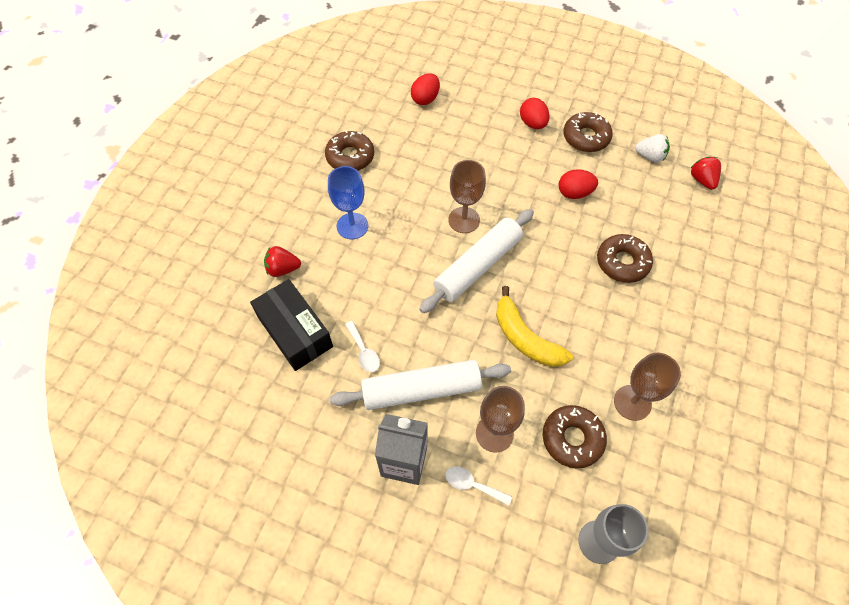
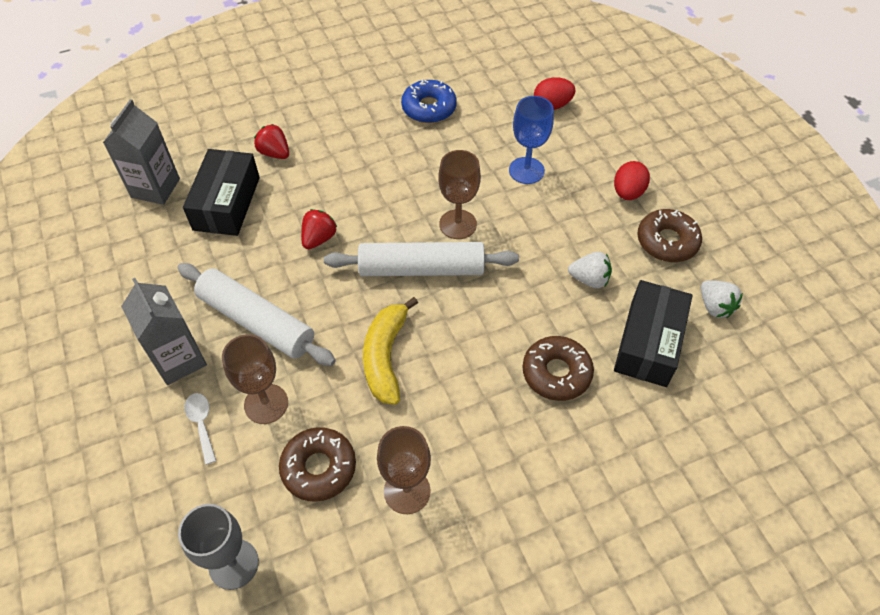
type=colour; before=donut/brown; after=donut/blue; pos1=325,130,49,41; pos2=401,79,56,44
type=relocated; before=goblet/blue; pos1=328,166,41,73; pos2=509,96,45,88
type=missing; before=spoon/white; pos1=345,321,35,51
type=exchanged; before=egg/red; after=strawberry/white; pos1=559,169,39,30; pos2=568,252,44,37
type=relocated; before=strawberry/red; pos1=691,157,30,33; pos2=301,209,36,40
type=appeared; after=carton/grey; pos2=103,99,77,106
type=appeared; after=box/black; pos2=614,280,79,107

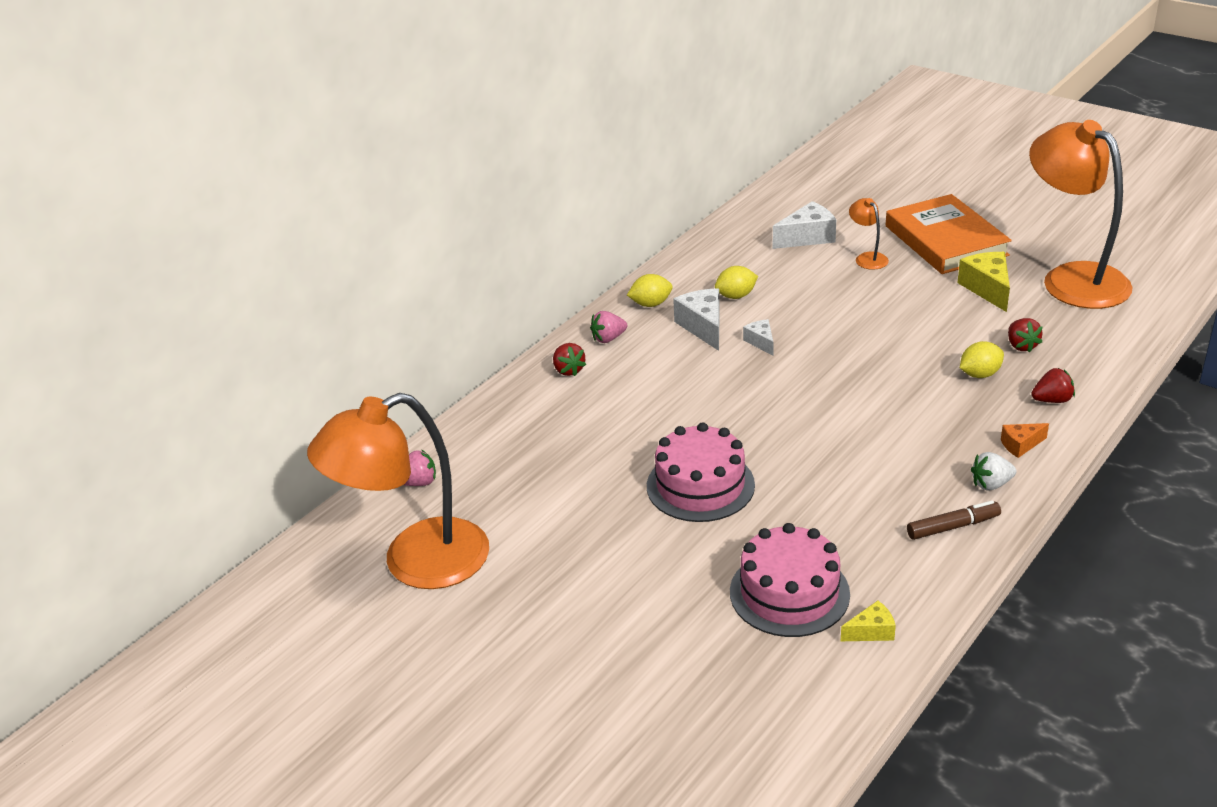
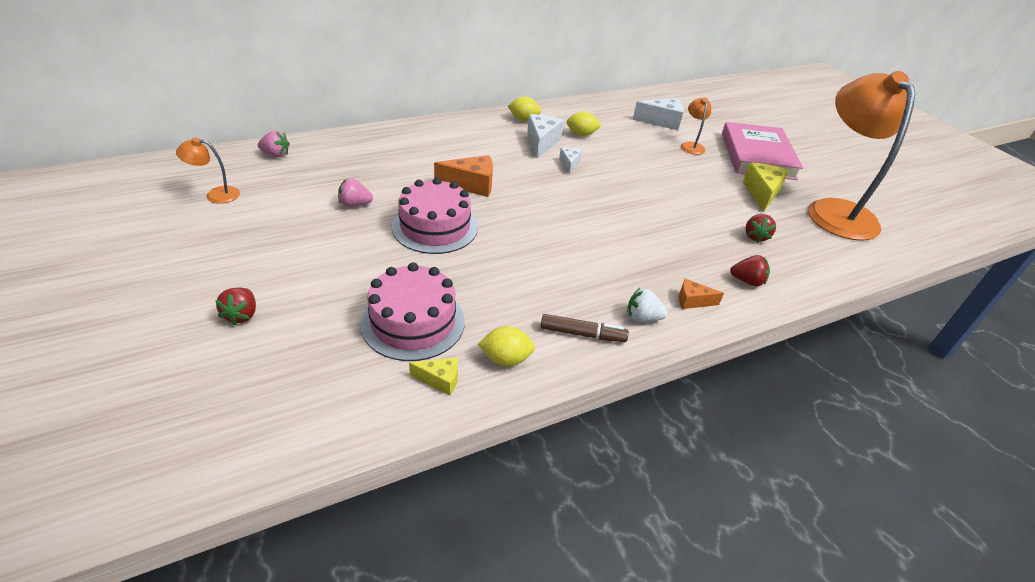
type=size; before=lamp/orange; pos1=307,393,182,196; pos2=176,137,64,67; scale=0.41
type=relocated; before=strawberry/red; pos1=553,343,33,33; pos2=215,288,41,37
type=relocated; before=strawberry/pink; pos1=590,311,37,32; pos2=338,178,35,29
type=colour; before=book/orange; after=book/pink; pos1=886,194,126,80; pos2=722,122,81,58
type=relocated; before=lemon/yellow; pos1=960,341,44,37; pos2=478,326,57,40
type=appeared; after=cheese/orange; pos2=434,155,59,42

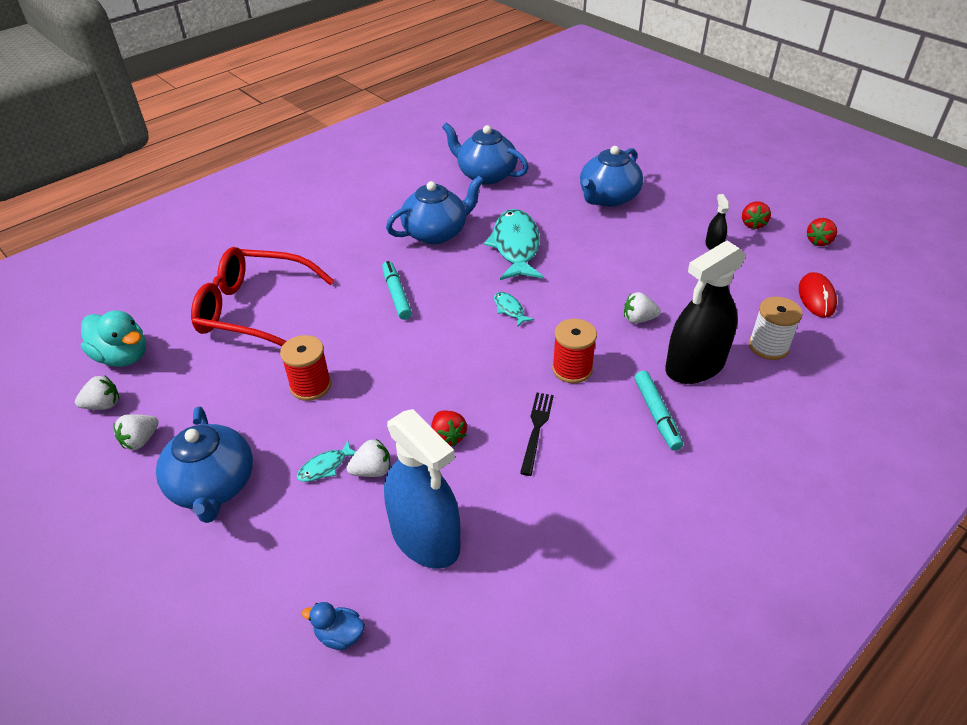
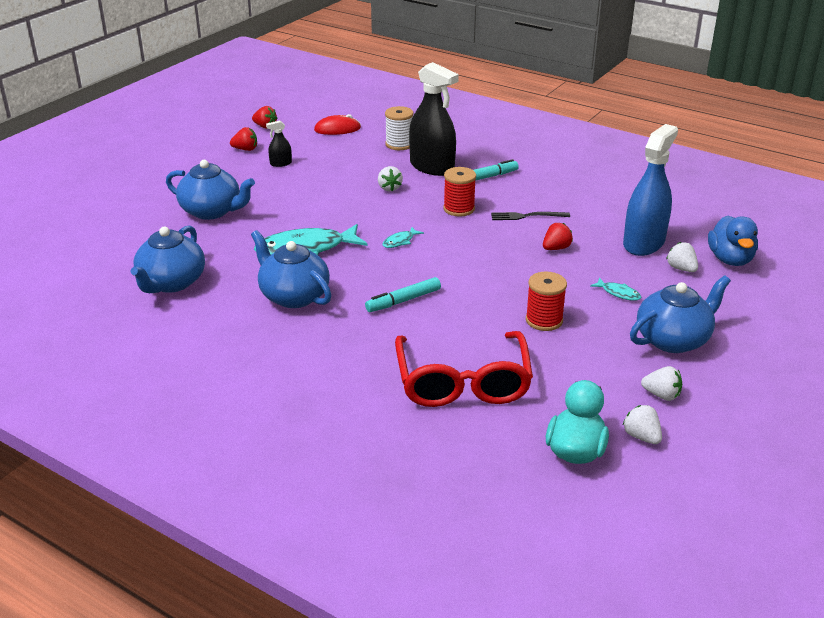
type=size; before=duck/blue; pos1=302,602,63,48; pos2=708,216,50,50; scale=1.82
type=relocated; before=strawberry/white; pos1=346,439,44,38; pos2=666,242,32,30

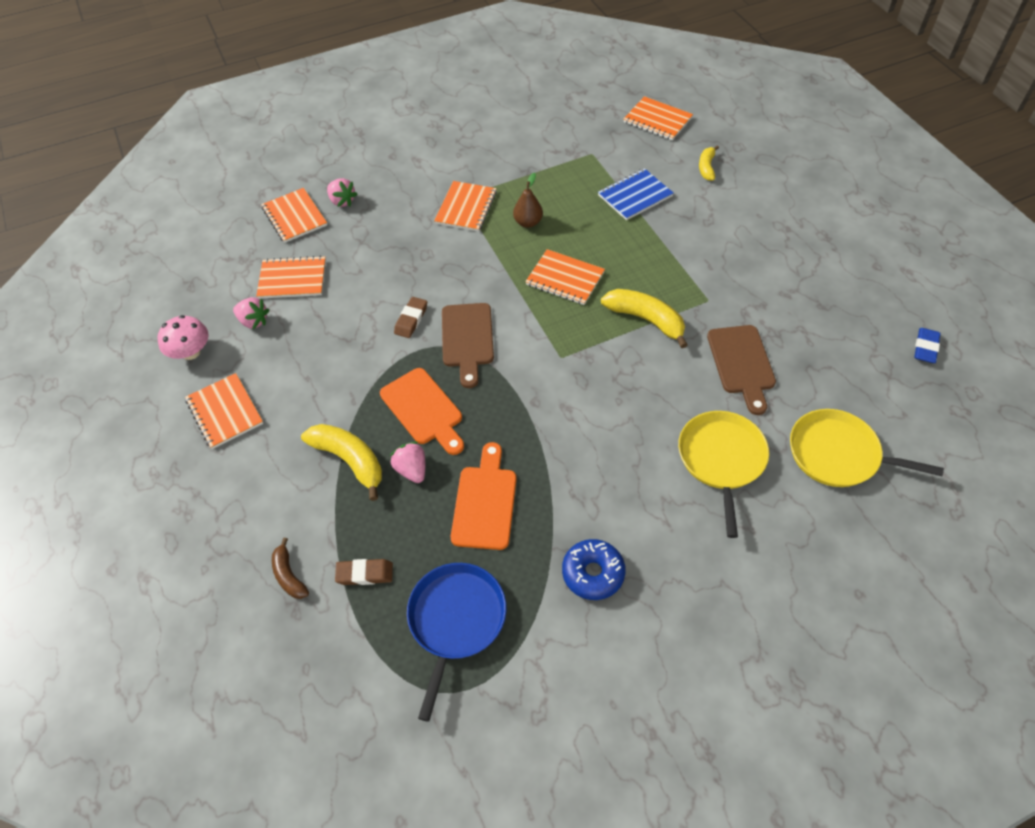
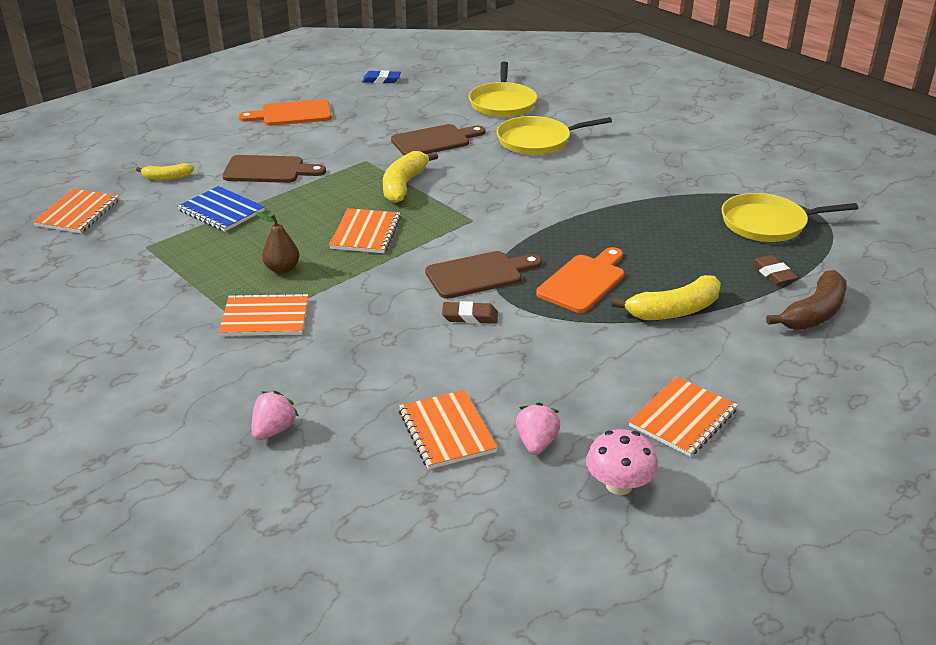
type=missing; before=notebook/orange; pos1=261,188,66,55
type=size; before=banana/brown; pos1=272,538,37,61; pos2=766,270,81,60; scale=1.71
type=spun; before=banana/yellow; pos1=301,424,81,77; pos2=612,275,109,45; turn=-135
type=missing; before=strawberry/pink; pos1=390,442,35,41
type=colour; before=pan/blue; after=pan/yellow; pos1=407,563,99,159; pos2=722,193,136,49
type=relocated; before=cutting board/orange; pos1=451,442,66,108; pos2=239,99,93,27
type=missing; before=donut/blue; pos1=562,539,64,61
type=appeared; after=cutting board/brown; pos2=222,155,104,28

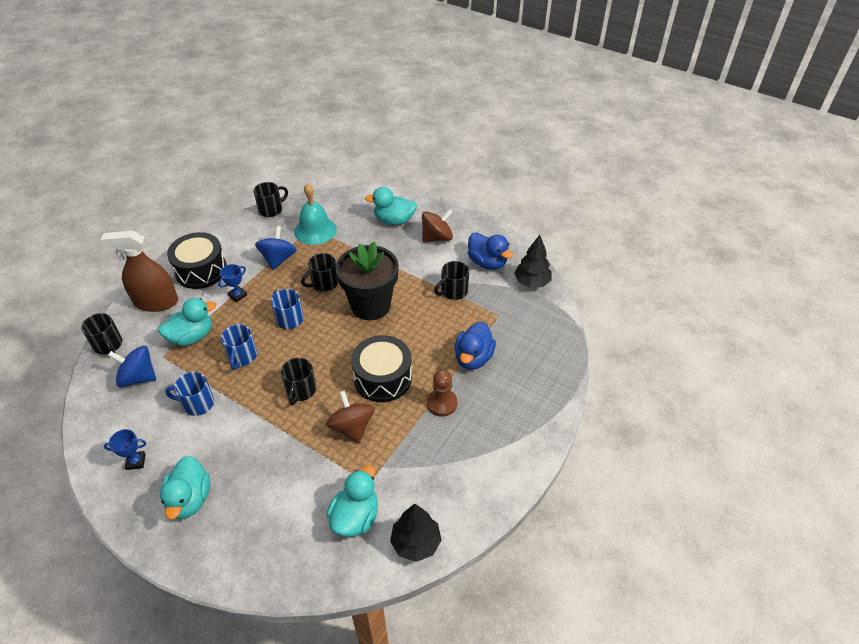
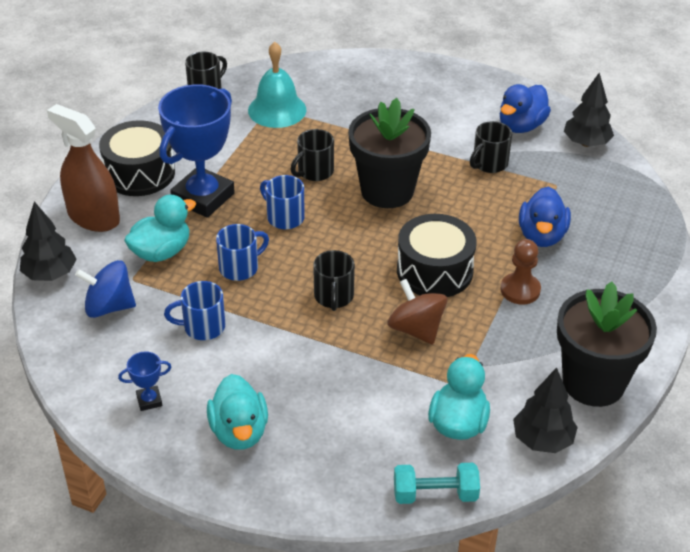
type=exchanged; before=mug/black; after=tree/black; pos1=81,313,41,42; pos2=20,201,57,80
type=spun; before=spray bottle/brown; pos1=101,231,77,81; pos2=47,104,73,128; turn=45
type=size; before=trophy/blue; pos1=218,264,29,38; pos2=158,84,77,134; scale=2.44
type=spun; before=mug/blue; pos1=221,324,36,46; pos2=216,224,53,57; turn=-120
type=missing; before=spinning top/blue; pos1=255,226,42,44
type=missing; before=duck/turquoise; pos1=365,187,52,38
type=missing; before=spinning top/brown; pos1=422,209,31,34
type=spun; before=duck/blue; pos1=468,232,45,38; pos2=500,84,51,49; turn=90
type=appeared; after=dumbbell/turquoise; pos2=394,463,86,41
type=appeared; after=flower pot/black; pos2=557,281,100,126

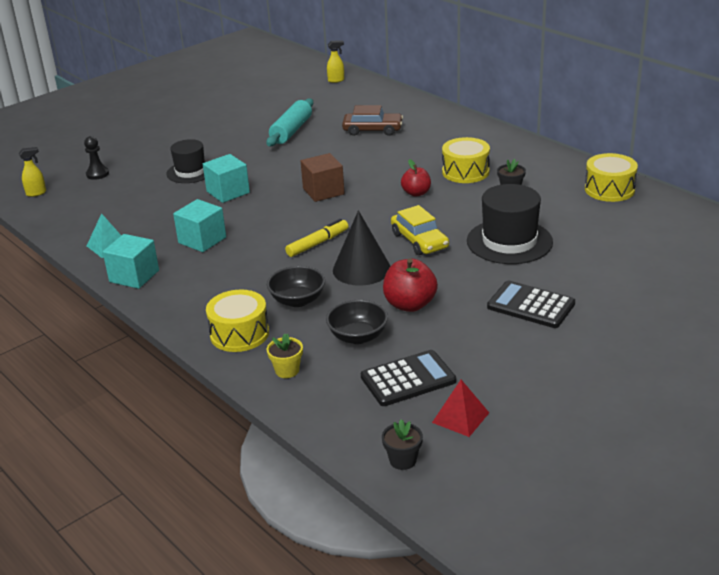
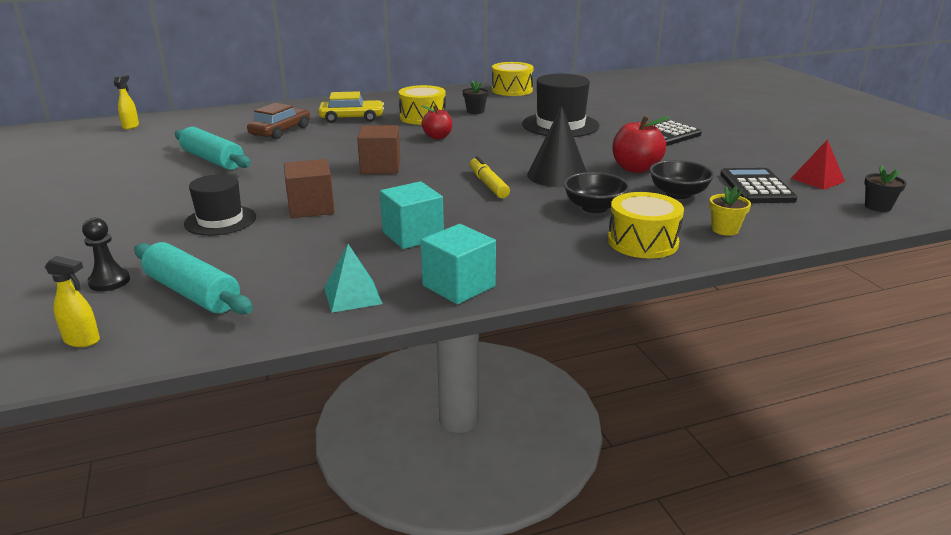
type=spun; before=spray bottle/yellow; pos1=19,147,27,50; pos2=45,256,55,91; turn=105
type=colour; before=cube/turquoise; after=cube/brown; pos1=203,154,47,49; pos2=284,159,51,59
type=relocated; before=car/yellow; pos1=391,205,58,50; pos2=318,91,66,32
type=appeared; after=rolling pin/turquoise; pos2=134,242,119,73

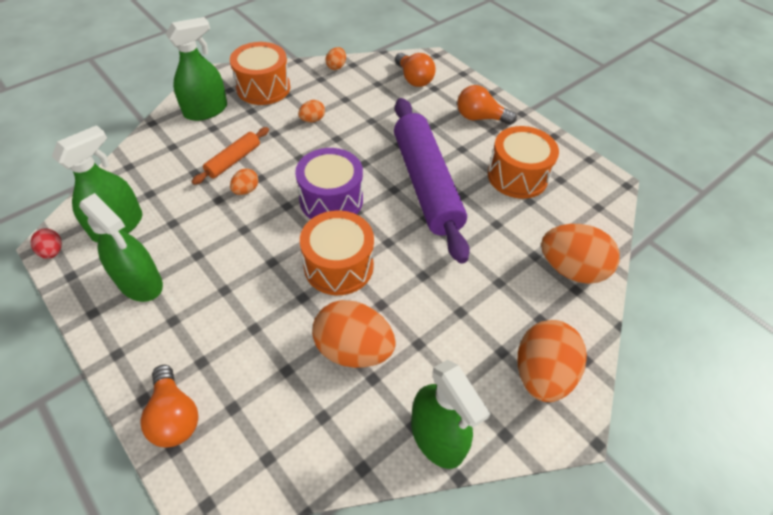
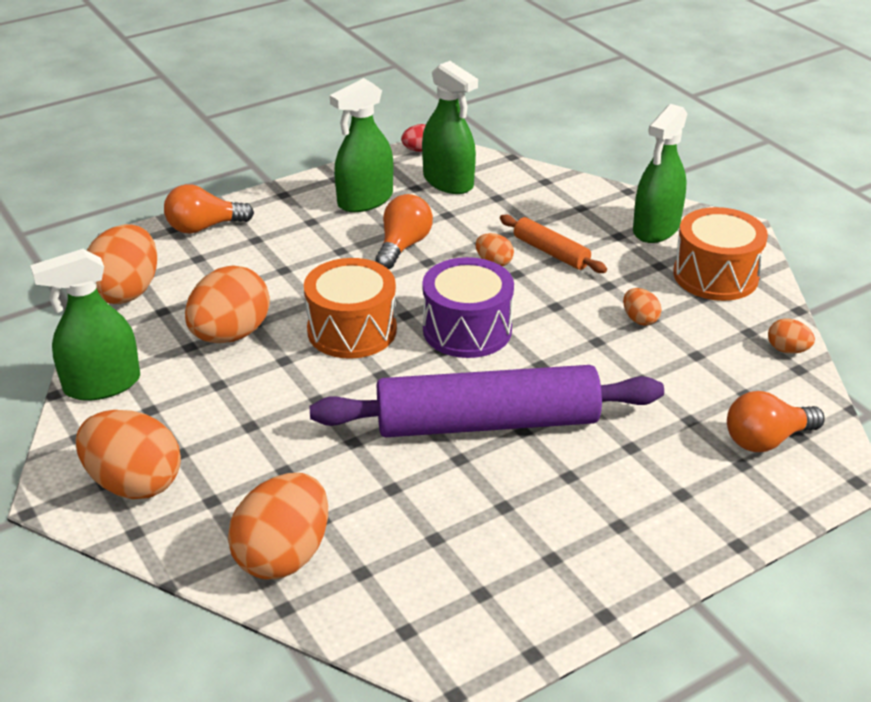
type=spun; before=spray bottle/green; pos1=165,17,62,104; pos2=633,104,54,139; turn=60
type=relocated; before=light bulb/orange; pos1=457,85,60,40; pos2=375,194,58,75
type=missing; before=drum/orange; pos1=488,126,71,73
type=appeared; after=egg/orange; pos2=87,224,70,80

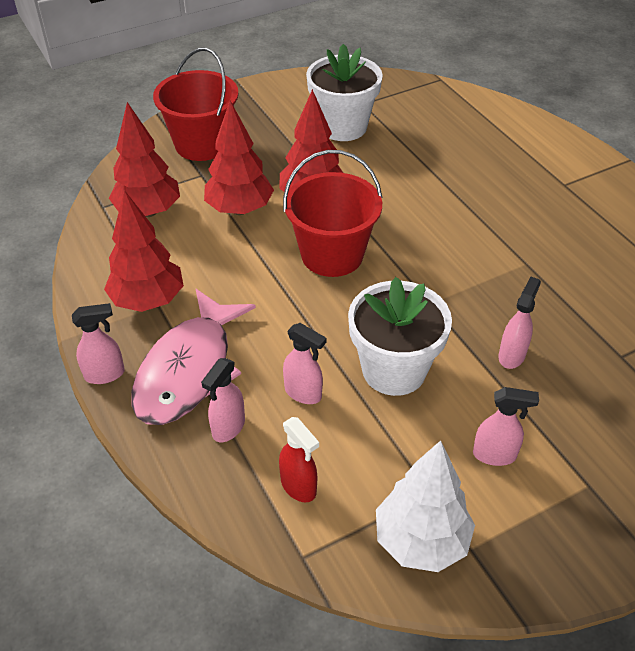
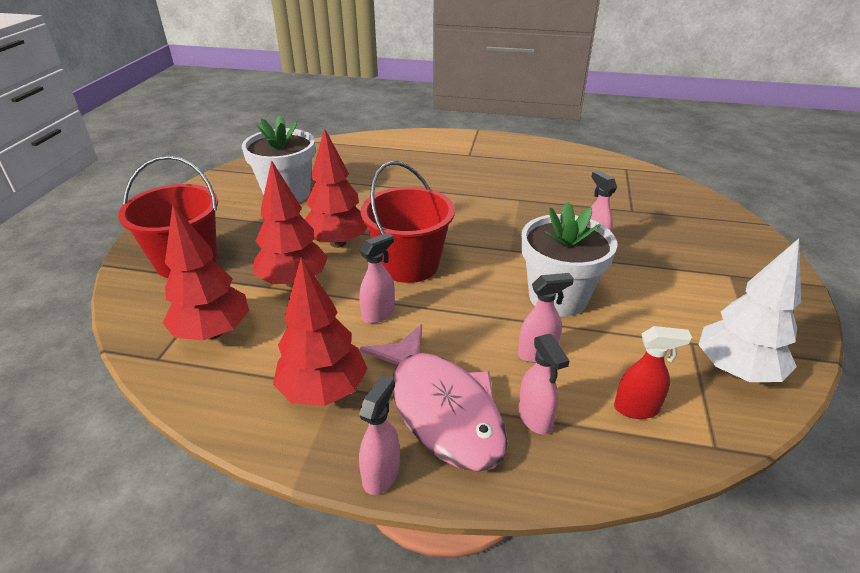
type=relocated; before=spray bottle/pink; pos1=473,387,66,79; pos2=359,232,36,91

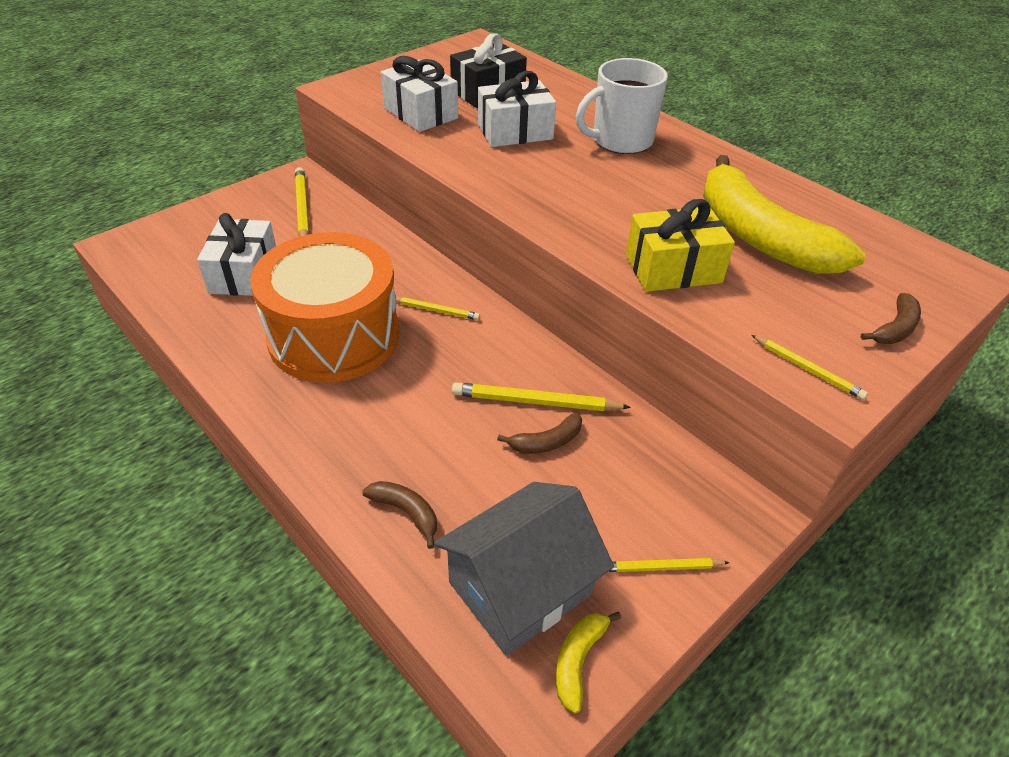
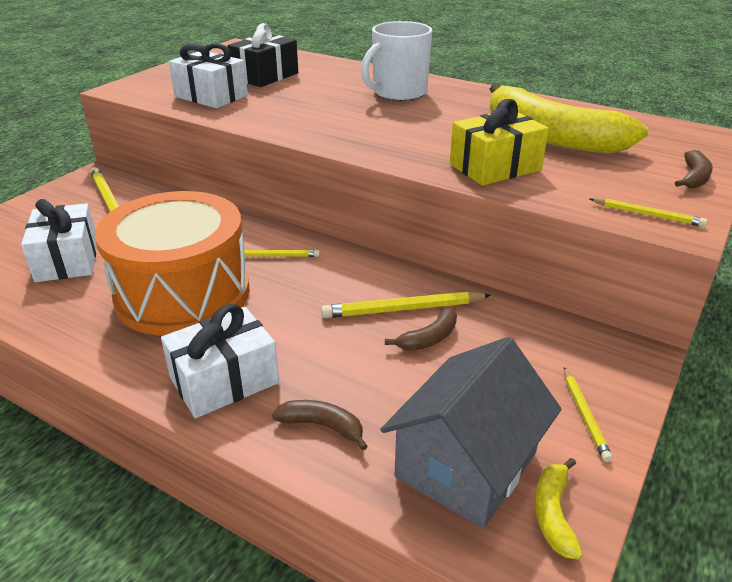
type=relocated; before=gift/white; pos1=478,71,78,76; pos2=161,304,118,114
type=spun; before=pencil/yellow; pos1=608,558,122,14; pos2=564,367,49,95; turn=-75

